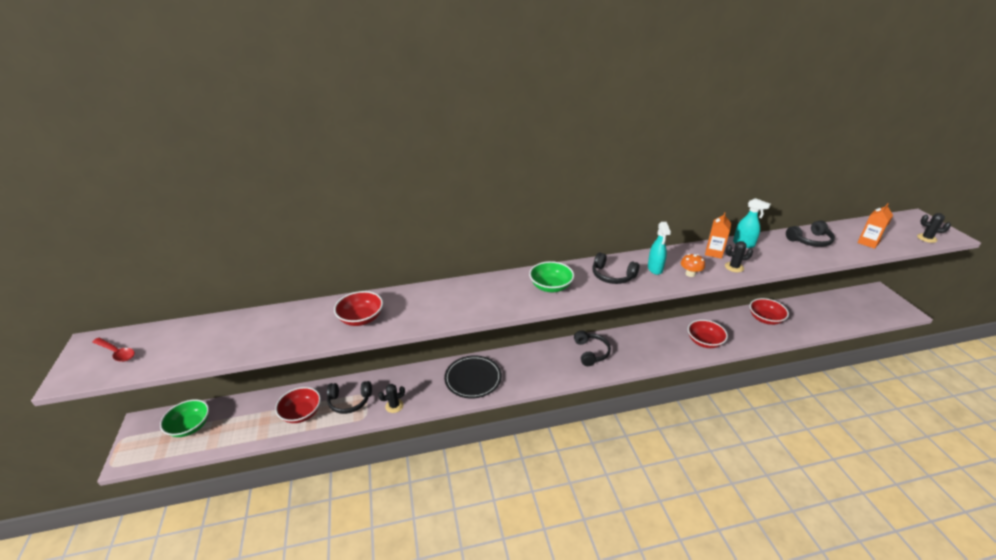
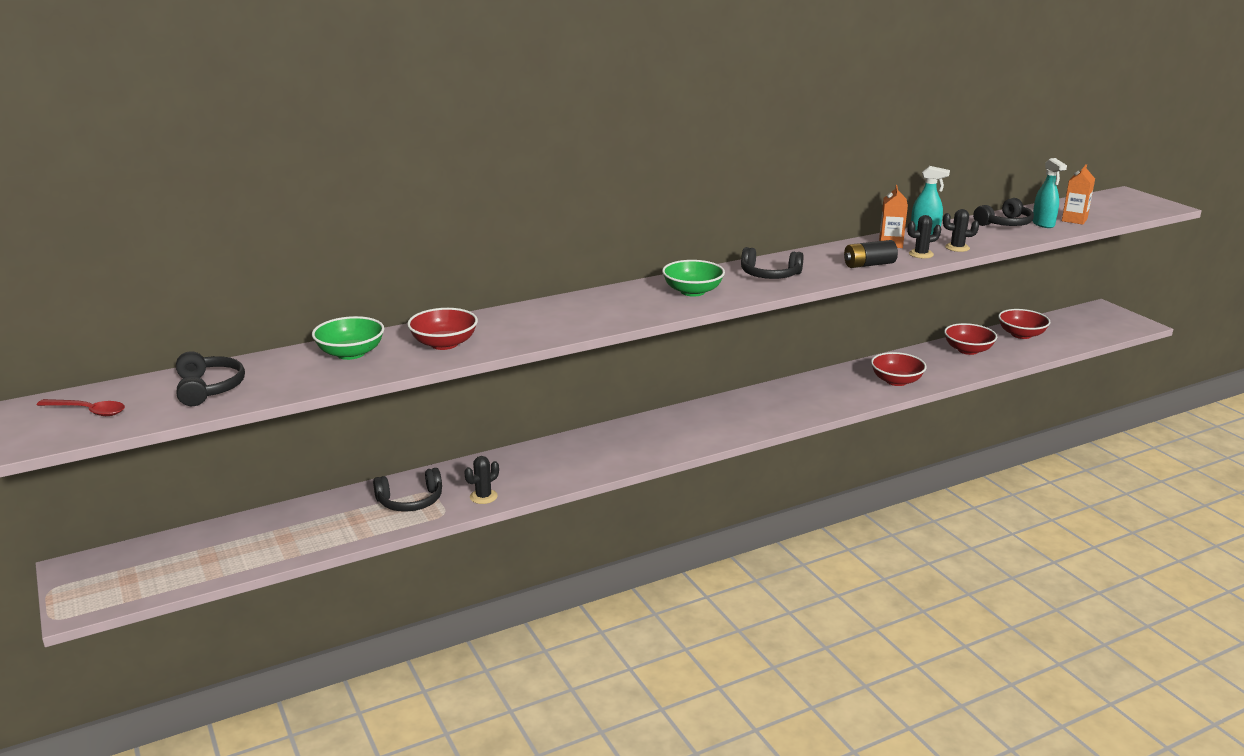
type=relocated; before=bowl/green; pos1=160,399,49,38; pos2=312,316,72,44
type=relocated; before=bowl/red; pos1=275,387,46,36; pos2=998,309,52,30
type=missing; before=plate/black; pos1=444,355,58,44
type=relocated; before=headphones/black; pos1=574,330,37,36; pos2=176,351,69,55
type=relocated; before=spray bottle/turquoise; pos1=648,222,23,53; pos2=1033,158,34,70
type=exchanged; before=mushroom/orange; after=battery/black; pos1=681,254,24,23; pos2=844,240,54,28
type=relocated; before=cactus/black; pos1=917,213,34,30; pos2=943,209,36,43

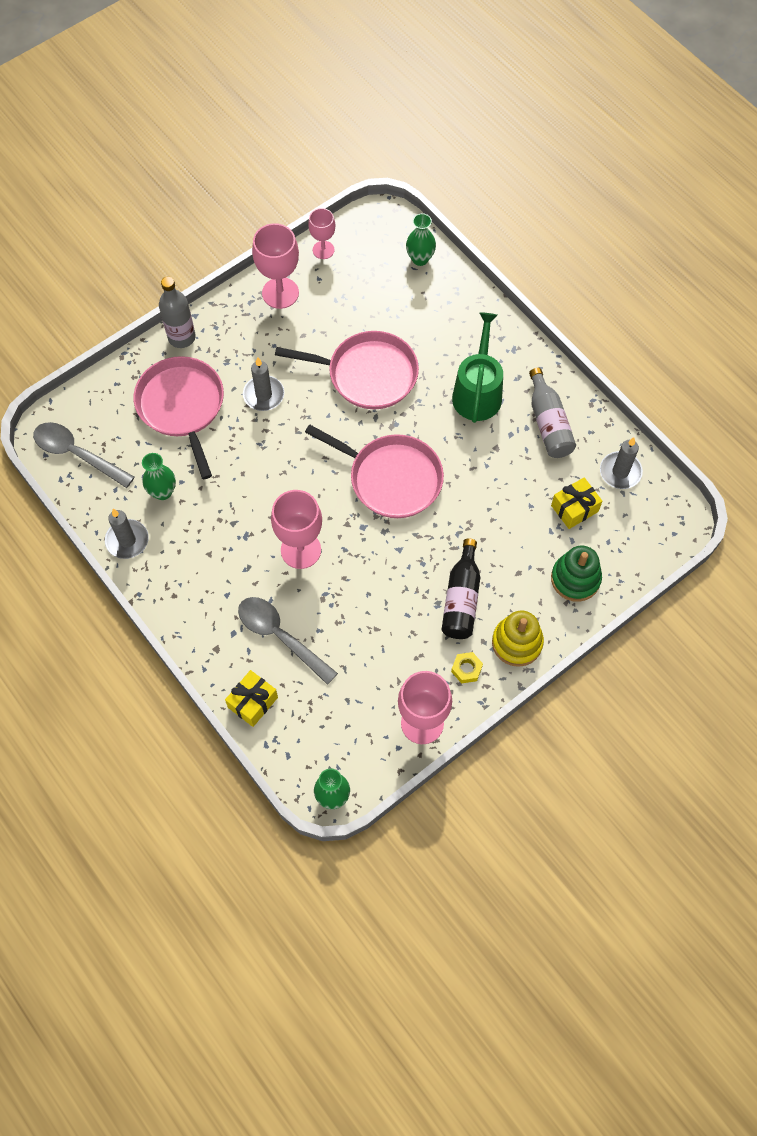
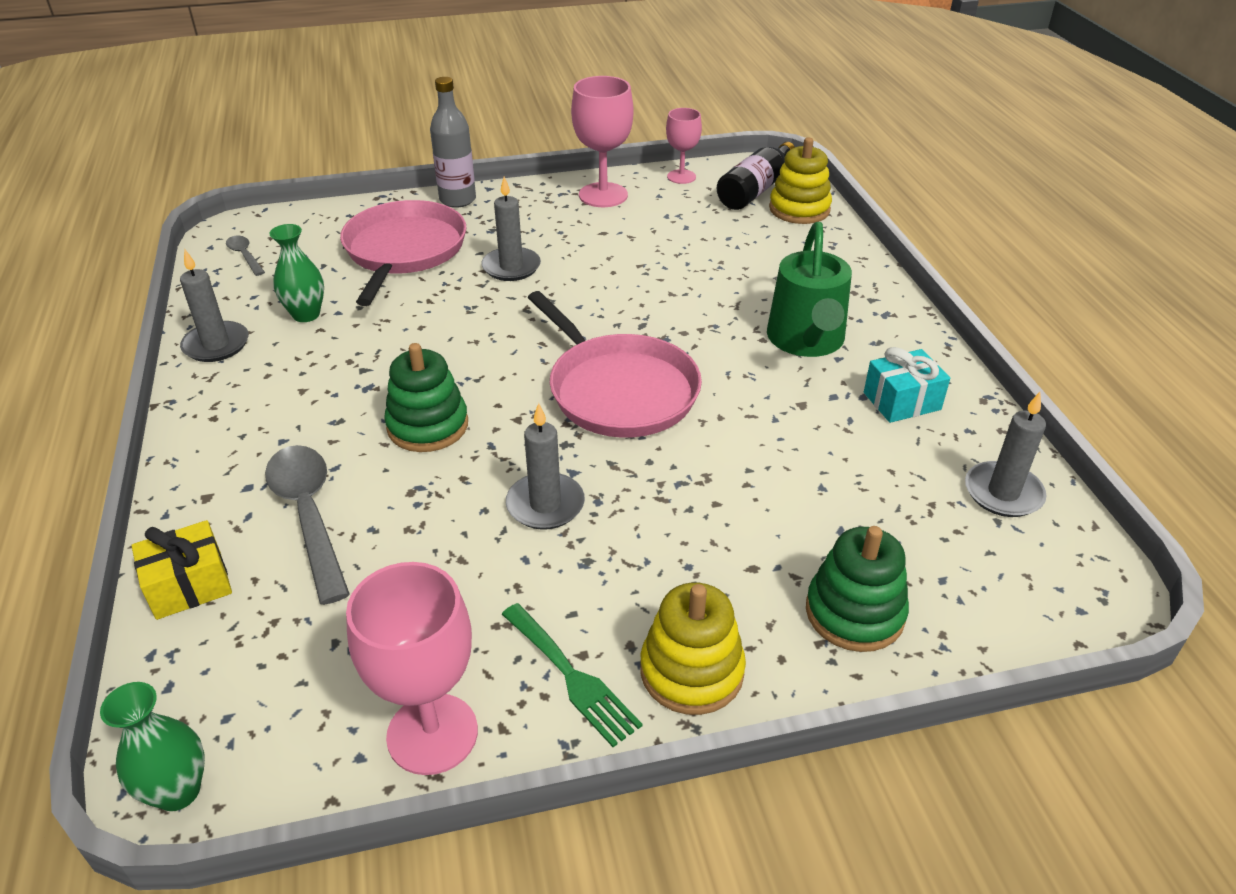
type=size; before=spoon/grey; pos1=33,422,102,66; pos2=226,236,39,40; scale=0.5
type=exchanged; before=goblet/pink; after=stacking toy/green; pos1=271,490,51,79; pos2=384,343,84,109
type=missing; before=pan/pink; pos1=275,331,144,78
type=exchanged; before=vase/green; after=stacking toy/yellow; pos1=406,213,30,53; pos2=769,137,63,87
type=relocated; before=bottle/black; pos1=441,539,39,100; pos2=717,142,78,68
type=exchanged; before=nut/yellow; after=fork/green; pos1=451,652,32,32; pos2=502,603,141,144
type=spun; before=watering can/green; pos1=452,312,51,111; pos2=767,222,85,135; turn=150
type=exchanged; before=bottle/grey; after=gift/turquoise; pos1=529,368,47,90; pos2=864,347,86,76
type=missing; before=gift/yellow; pos1=551,477,51,52
type=appeared; after=candle/grey; pos2=506,403,79,127

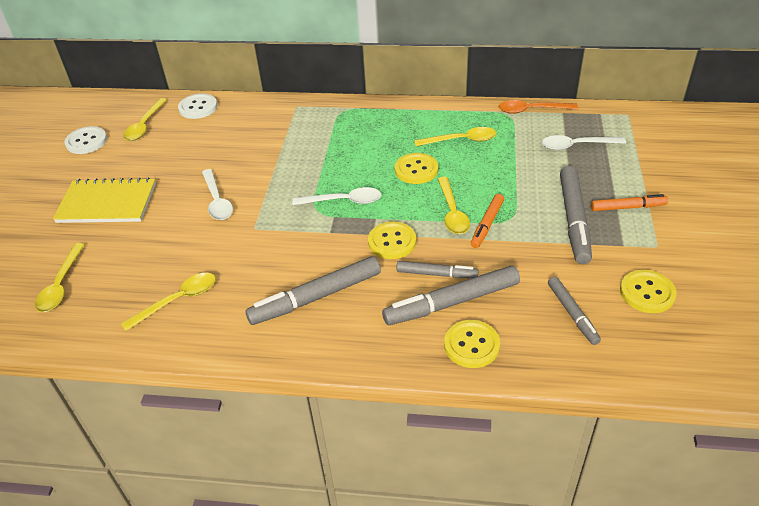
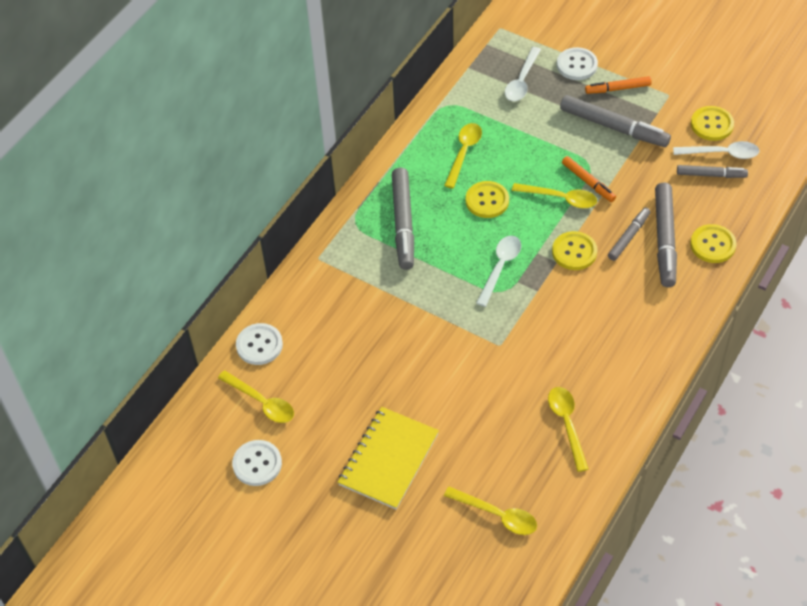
type=relocated; before=spoon/white; pos1=202,169,31,51; pos2=673,141,87,18
type=relocated; before=marker/grey; pos1=245,256,136,69; pos2=392,168,22,102
type=missing; before=spoon/orange; pos1=499,100,79,14
type=spun; before=marker/orange; pos1=591,194,77,17; pos2=585,76,66,18; turn=-120
type=appeared; after=button/white; pos2=557,47,41,33

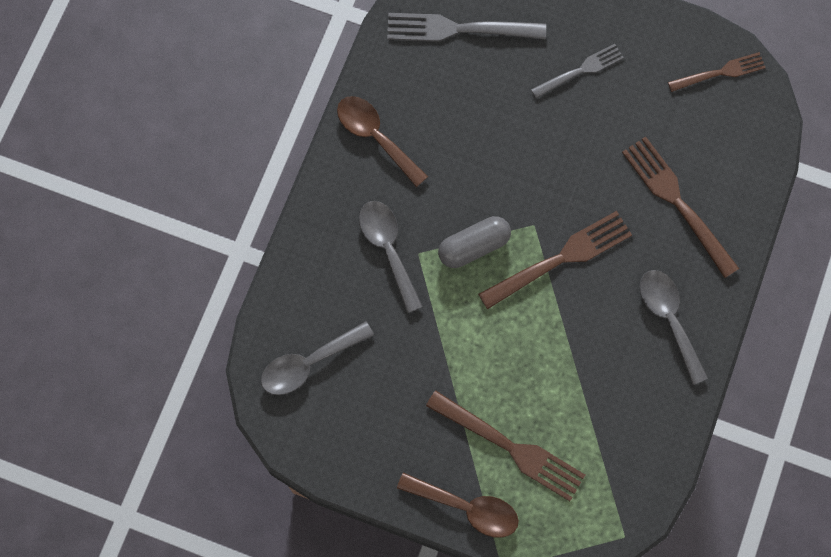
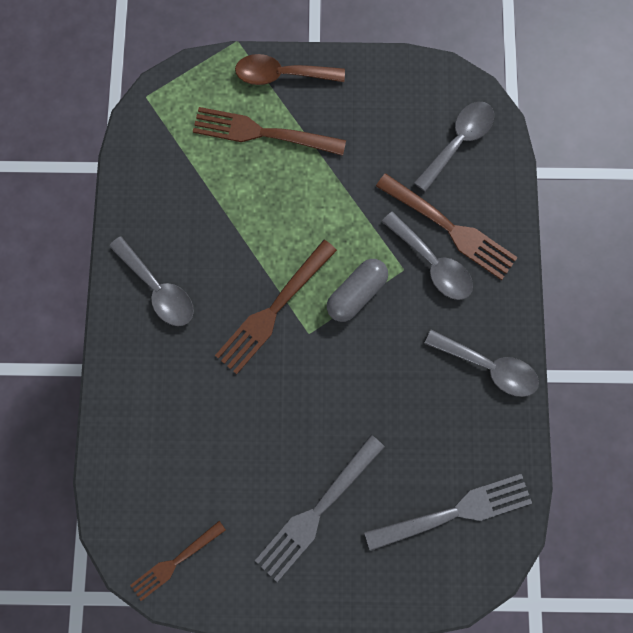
type=colour; before=spoon/brown; after=spoon/grey; pos1=337,96,91,91; pos2=424,330,115,67
type=size; before=fork/grey; pos1=531,44,93,54; pos2=255,435,130,147; scale=1.61
type=relocated; before=fork/brown; pos1=622,137,117,141; pos2=376,173,142,107

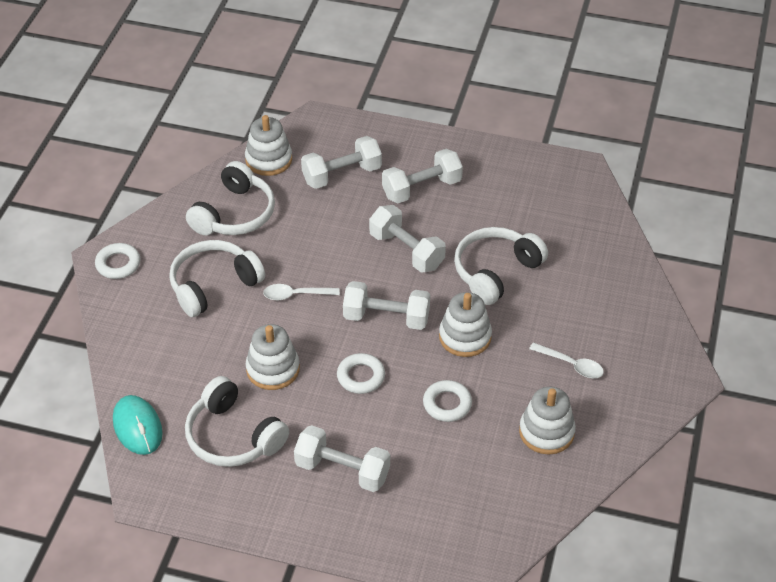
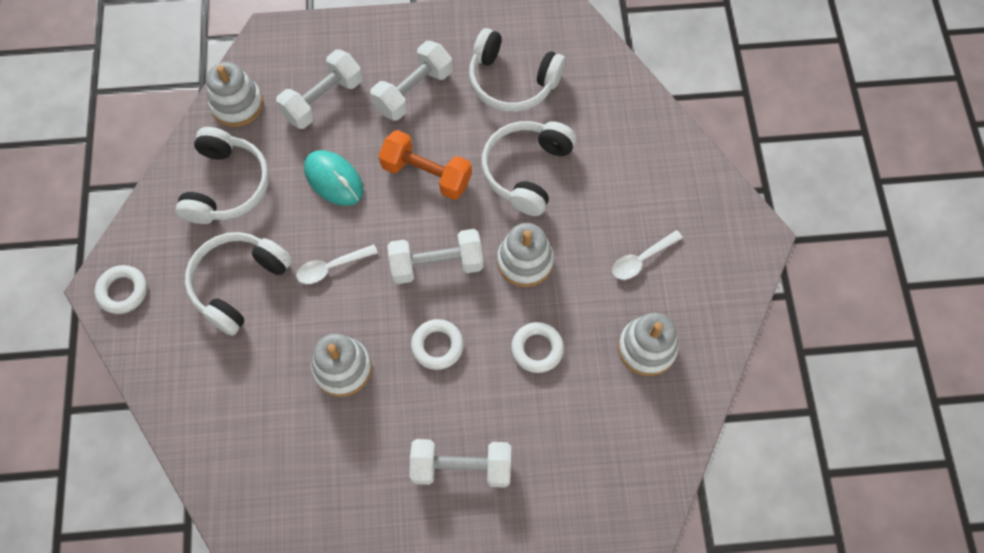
type=relocated; before=mouse/turquoise; pos1=113,395,50,60; pos2=304,150,59,56
type=relocated; before=headphones/white; pos1=185,376,104,91; pos2=469,28,97,84
type=colour; before=dumbbell/white; after=dumbbell/orange; pos1=369,205,77,68; pos2=379,130,93,70
type=spun; before=spoon/white; pos1=529,342,75,36; pos2=612,230,71,50; turn=135

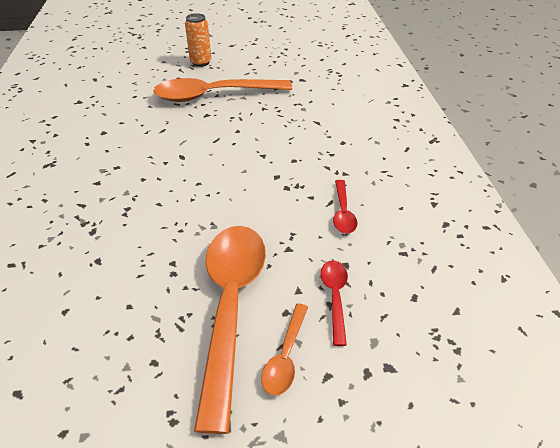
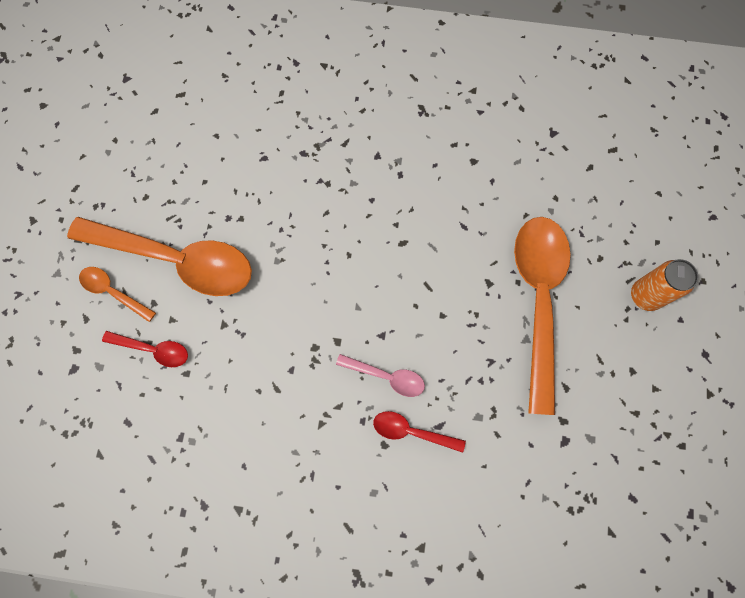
type=relocated; before=spoon/red; pos1=333,180,24,54; pos2=373,411,93,42
type=appeared; after=spoon/pink; pos2=336,354,89,43

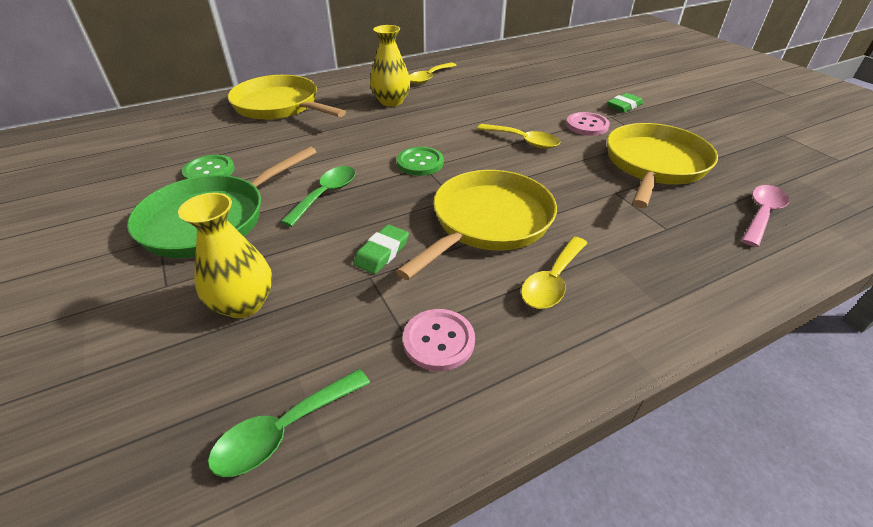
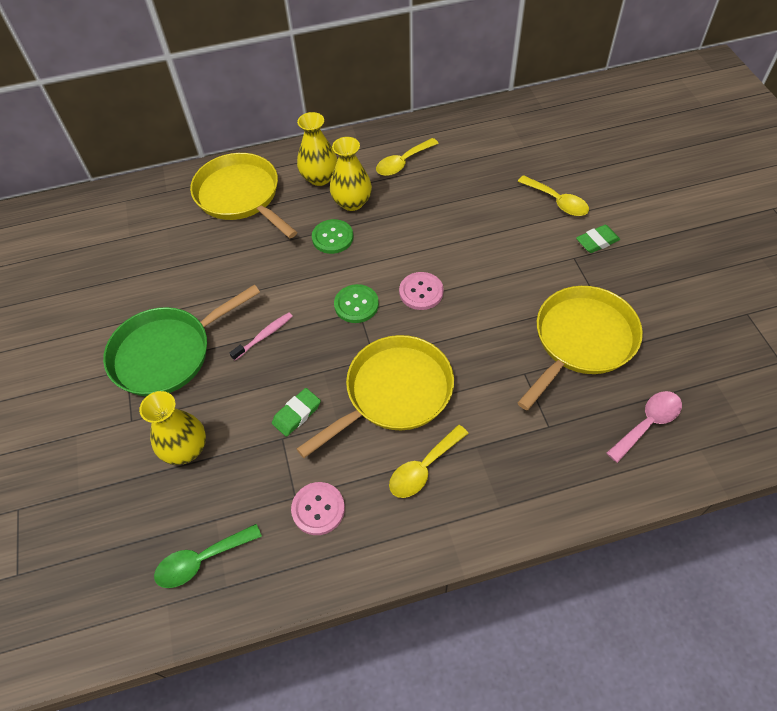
type=relocated; before=button/green; pos1=182,155,53,24; pos2=312,219,42,35
type=exchanged; before=spoon/green; after=toothbrush/pink; pos1=281,166,74,61; pos2=230,313,63,47
type=relocated; before=spoon/yellow; pos1=477,124,83,25; pos2=518,175,71,41
type=relocated; before=button/pink; pos1=566,112,44,24; pos2=399,272,45,38
type=appeared; after=vase/yellow; pos2=297,112,41,74

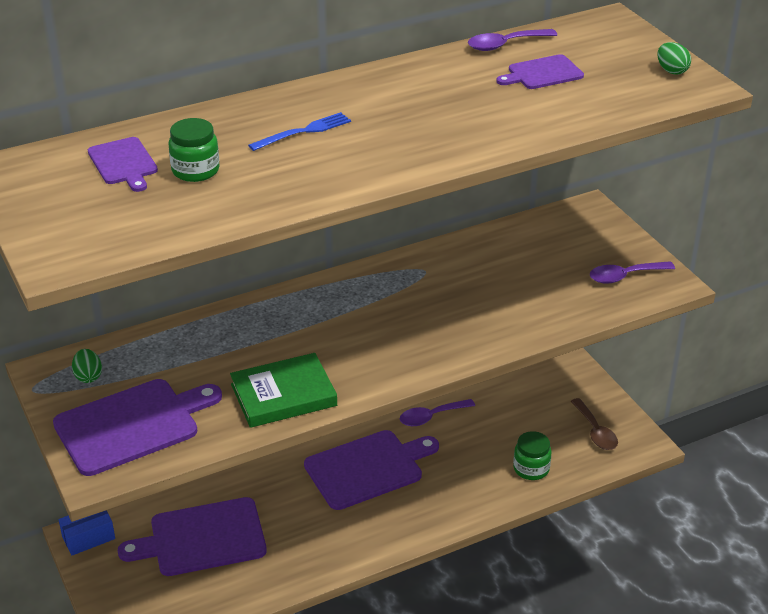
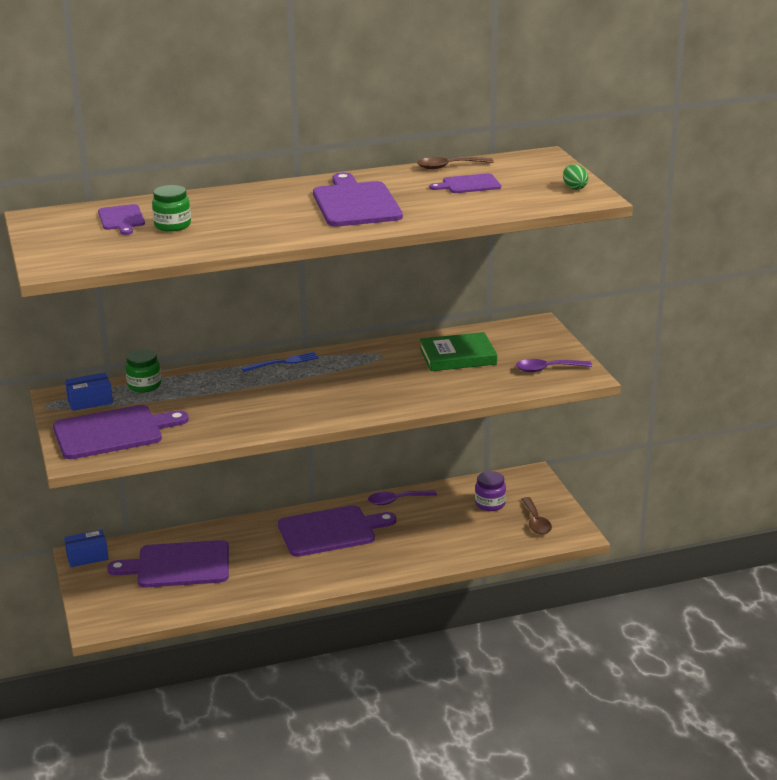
type=exchanged; before=egg/green; after=box/blue; pos1=72,349,30,34; pos2=65,372,48,39
type=relocated; before=book/green; pos1=230,353,107,75; pos2=420,332,77,39
type=relocated; before=fork/blue; pos1=248,112,103,39; pos2=242,352,77,20
type=colour; before=spoon/purple; after=spoon/brown; pos1=468,29,89,22; pos2=417,157,77,12
type=relocated; before=jar/green; pos1=513,431,39,49; pos2=126,349,35,44
type=appeared; after=cutting board/purple; pos2=313,172,90,54
type=appeared; after=jar/purple; pos2=475,471,31,40

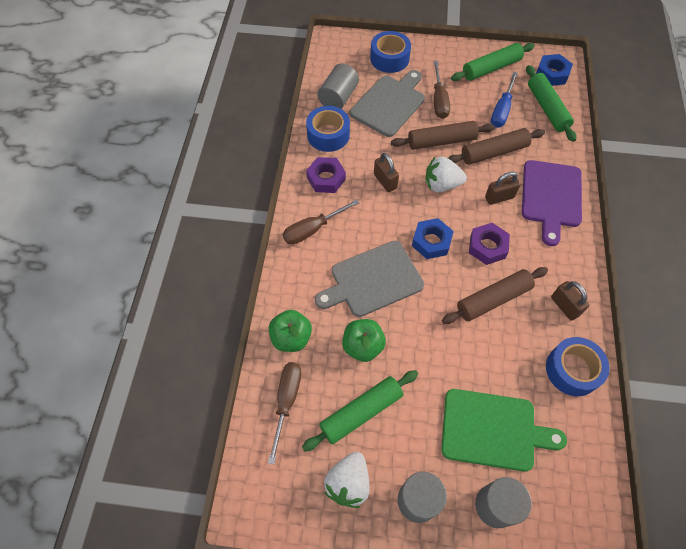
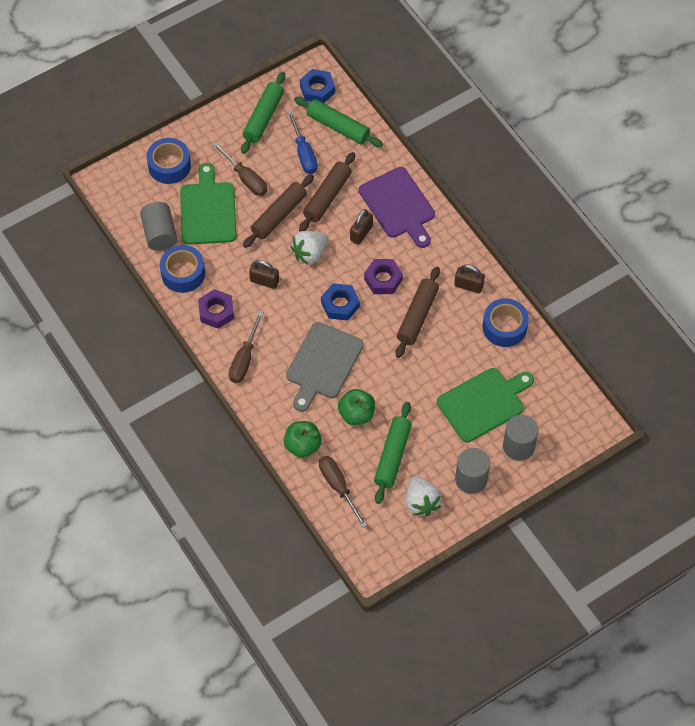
type=colour; before=cutting board/grey; after=cutting board/green; pos1=350,70,75,67; pos2=180,163,56,82

